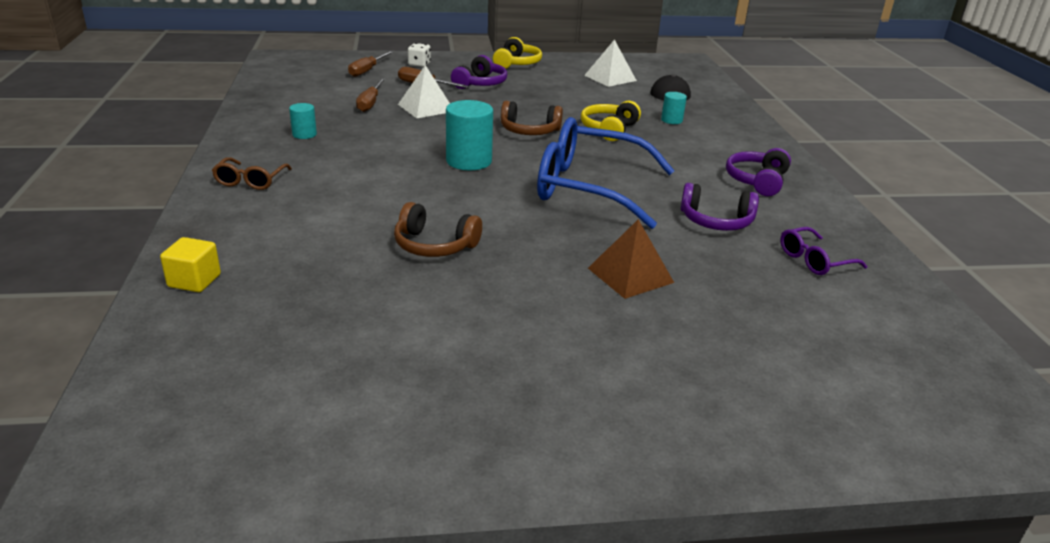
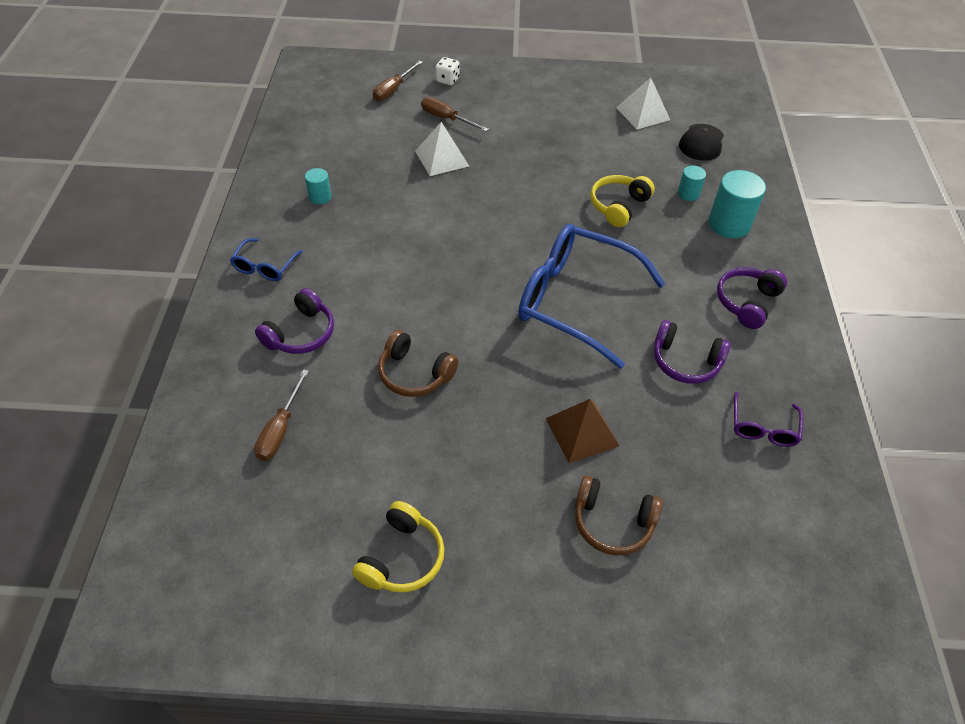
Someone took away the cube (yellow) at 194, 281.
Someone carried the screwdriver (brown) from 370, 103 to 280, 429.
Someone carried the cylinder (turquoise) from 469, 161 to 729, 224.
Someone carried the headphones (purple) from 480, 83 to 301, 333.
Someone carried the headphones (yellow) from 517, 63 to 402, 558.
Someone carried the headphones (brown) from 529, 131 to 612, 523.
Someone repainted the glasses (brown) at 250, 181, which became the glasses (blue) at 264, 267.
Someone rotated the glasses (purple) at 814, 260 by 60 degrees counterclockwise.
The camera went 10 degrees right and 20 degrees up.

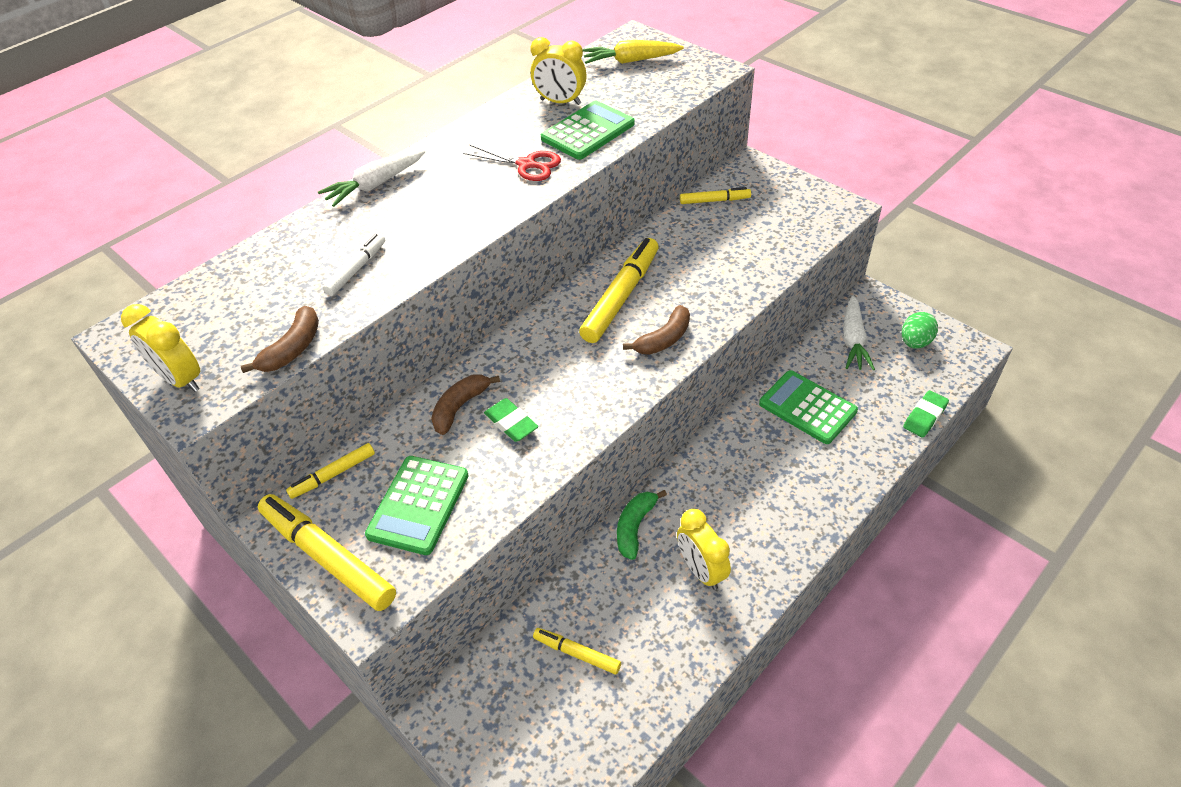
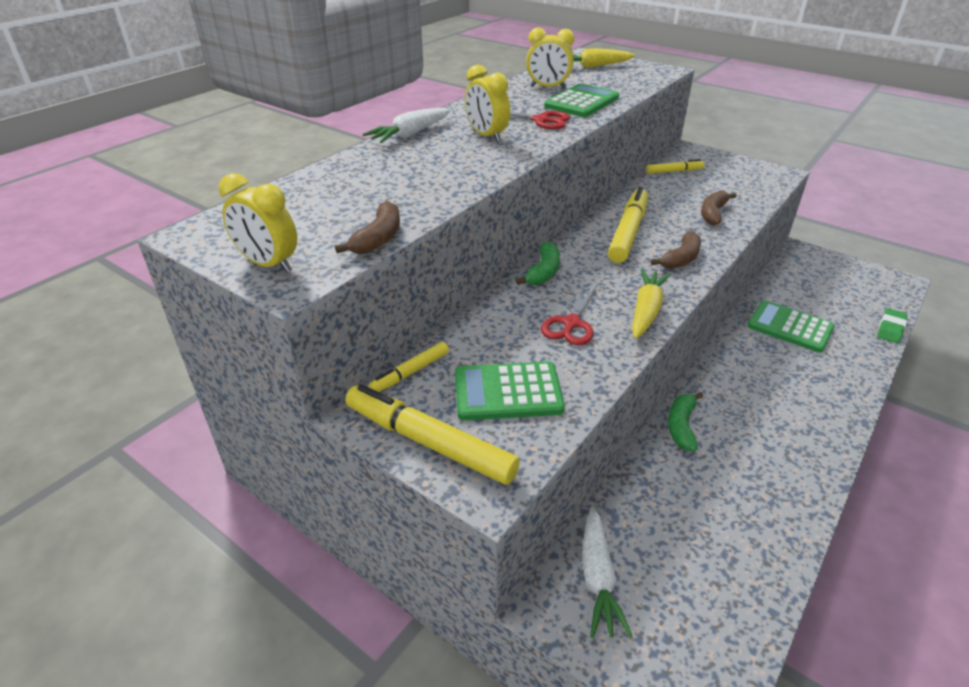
Someone took away the marker (white) at 356, 269.
Someone took away the marker (yellow) at 577, 653.
Someone took away the egg (green) at 915, 342.
Someone put down the banana (green) at 543, 272.
Someone put down the carrot (yellow) at 646, 311.
Someone carried the banana (brown) from 460, 407 to 713, 213.
Someone carried the clock (yellow) from 701, 570 to 486, 136.
Someone carried the carrot (white) from 853, 340 to 598, 577.
Someone swapped the eraser (green) at 511, 423 for the scissors (red) at 571, 323.
Someone rotated the calculator (green) at 418, 505 by 75 degrees clockwise.
The camera went 10 degrees left and 10 degrees down.

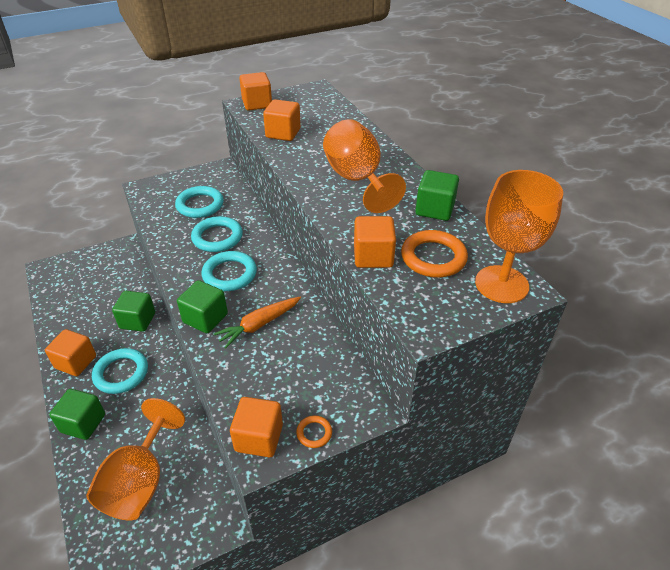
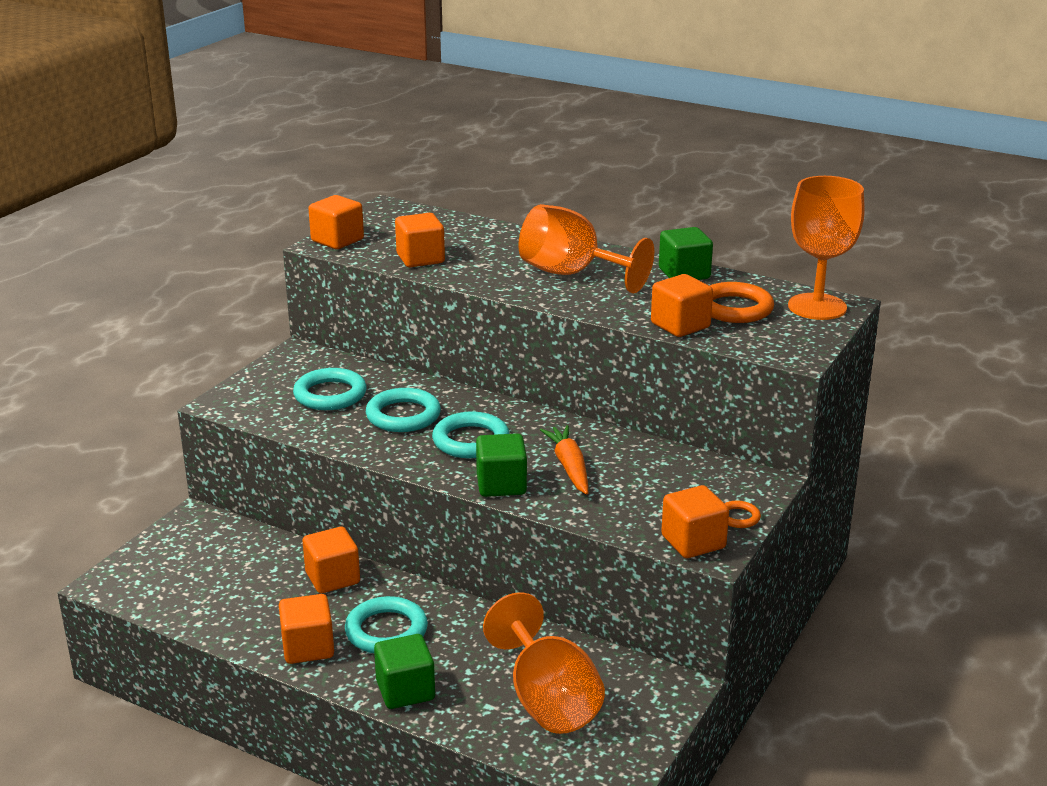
Someone repainted the cube (green) at 137, 320, which became the cube (orange) at 332, 578.
Someone rotated the carrot (orange) at 259, 325 by 150 degrees clockwise.
The camera went 35 degrees left and 15 degrees down.

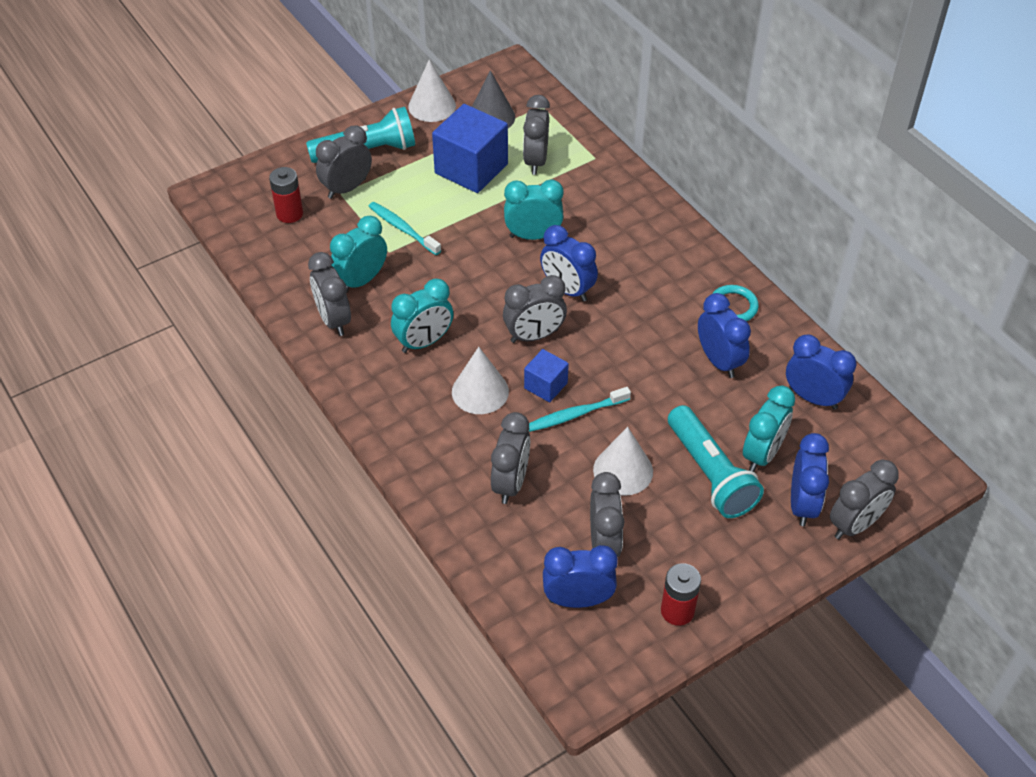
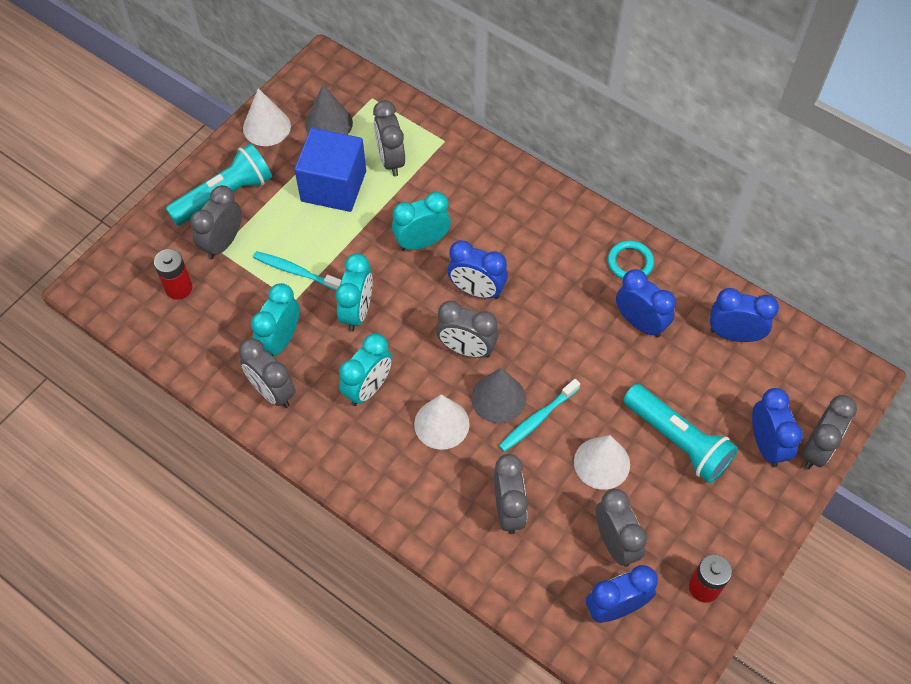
Someone carried the clock (turquoise) from 762, 454 to 357, 312.
Someone swapped the cube (blue) at 545, 385 for the cone (grey) at 498, 398.
Someone rotated the clock (grey) at 534, 336 by 60 degrees clockwise.
The camera went 20 degrees left and 10 degrees up.

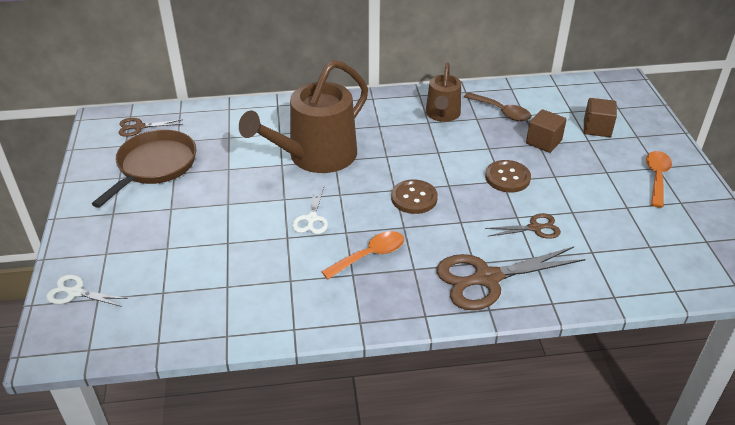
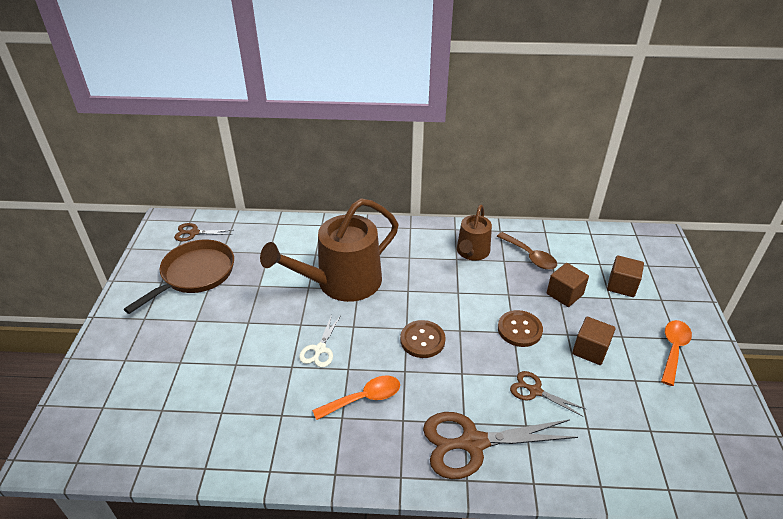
Someone took away the scissors (white) at 75, 292.
Someone put down the cube (brown) at 590, 350.
Someone rotated the scissors (brown) at 535, 228 by 150 degrees counterclockwise.
The camera went 10 degrees right and 0 degrees up.

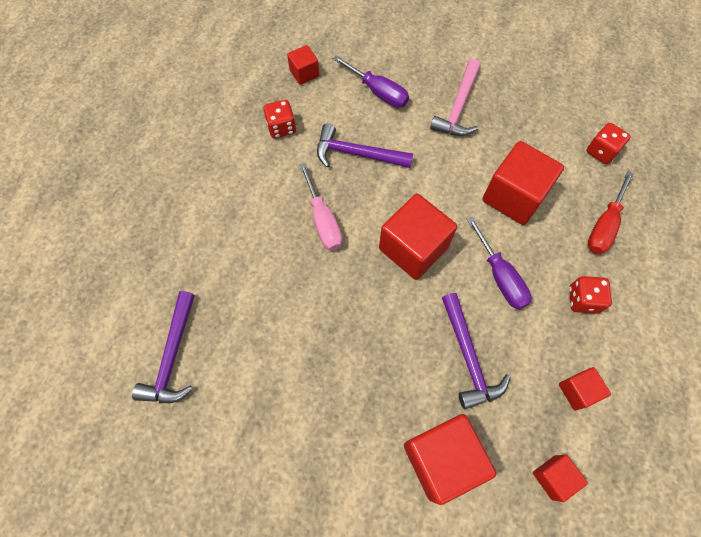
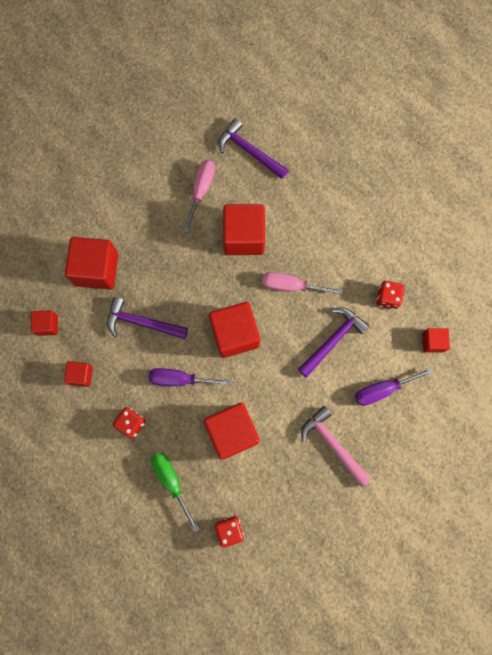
Someone put down the screwdriver (pink) at 201, 191.
Someone put down the cube (red) at 244, 237.
Someone repainted the screwdriver (red) at 604, 225, which became the screwdriver (green) at 171, 482.
The camera went 120 degrees right and 10 degrees up.

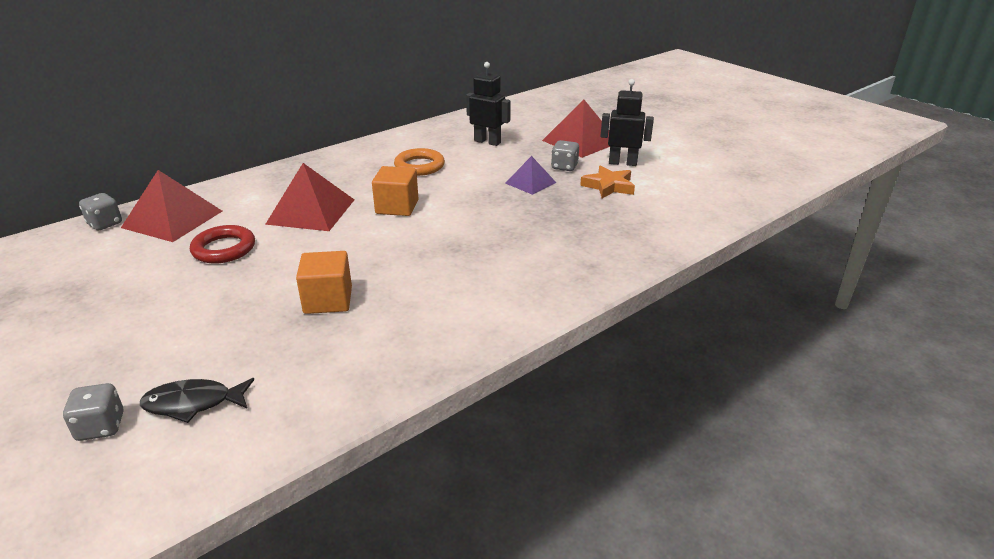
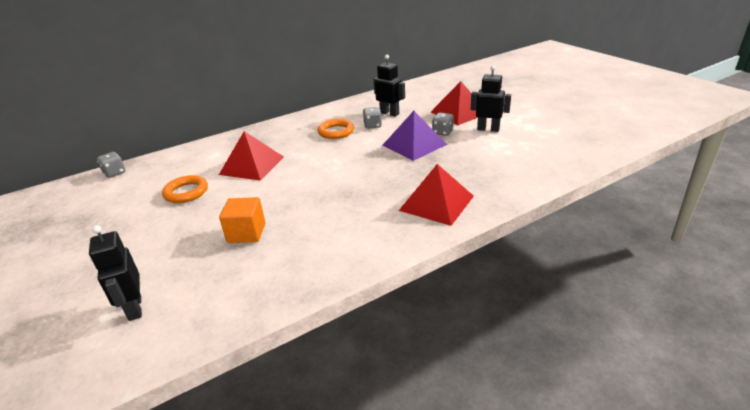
Someone took away the cube (orange) at 397, 207.
Someone took away the star (orange) at 608, 186.
Someone carried the dice (grey) from 101, 427 to 372, 125.
Someone carried the pyramid (red) from 172, 219 to 436, 203.
Someone swapped the fish (black) at 193, 403 for the robot (black) at 134, 308.
Someone repainted the ring (red) at 224, 249, which became the ring (orange) at 186, 192.
Someone scaled the pyramid (purple) at 530, 182 by 1.68.
The camera went 10 degrees right and 0 degrees up.

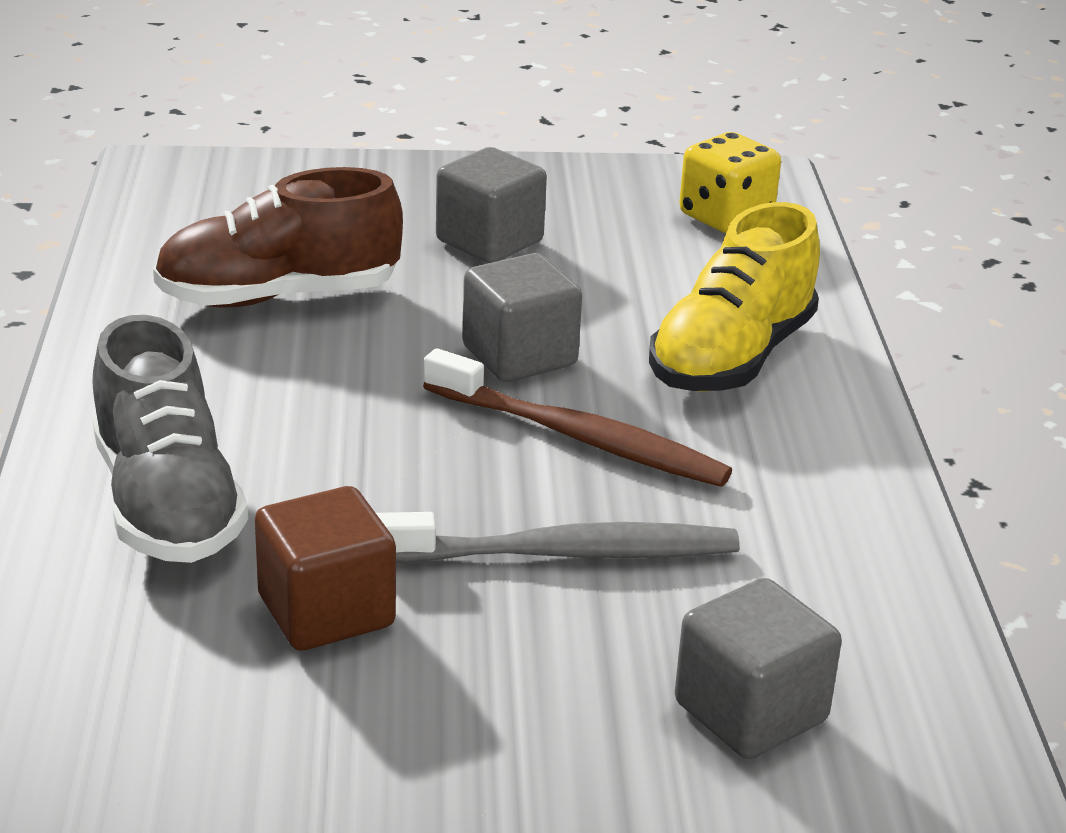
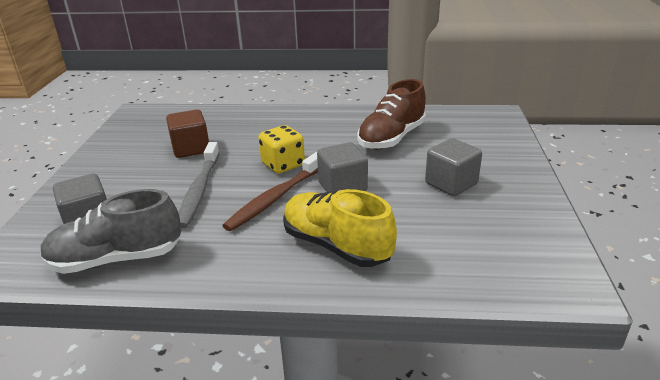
Someone carried the shoe (grey) from 167, 504 to 116, 259.
Someone carried the dice (yellow) from 726, 217 to 283, 165.
Someone rotated the shoe (brown) at 278, 296 by 135 degrees counterclockwise.
The camera went 100 degrees right and 0 degrees up.

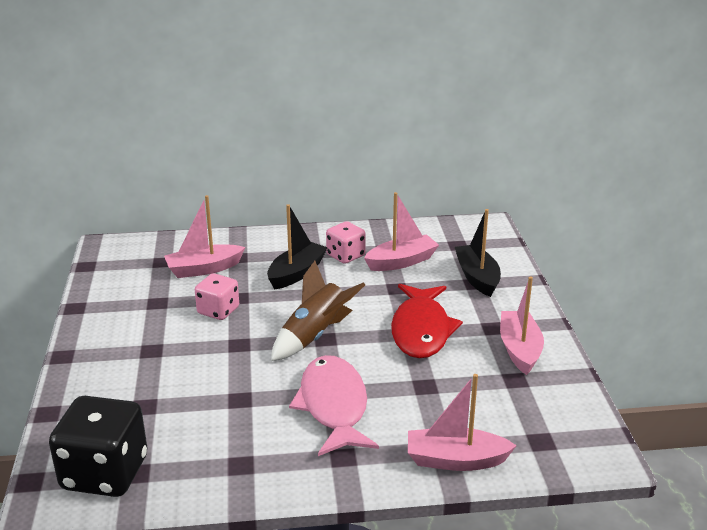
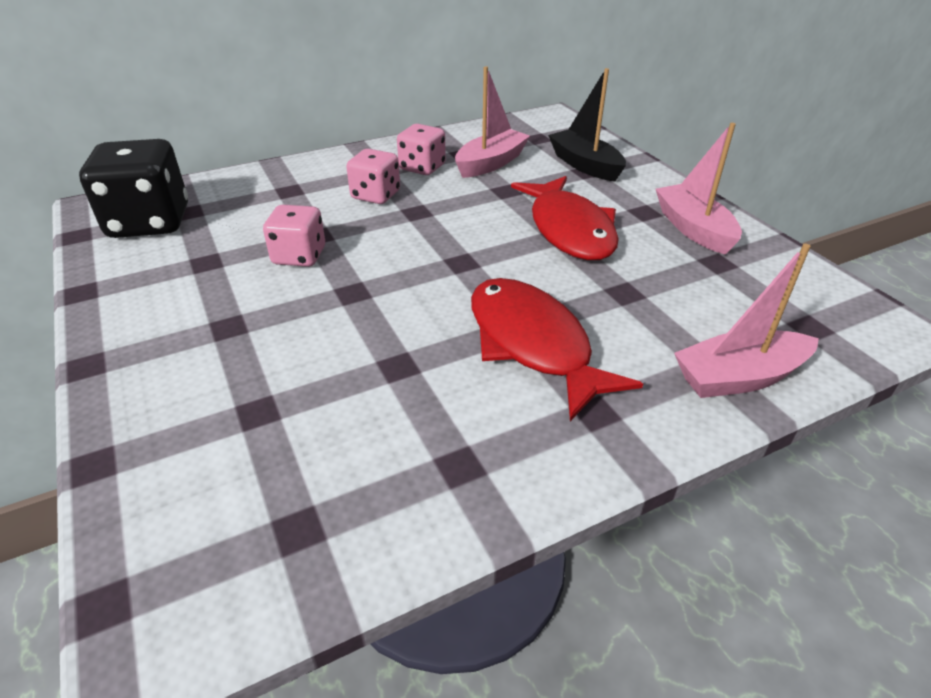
Someone took away the boat (pink) at 204, 269.
Someone took away the rocket (brown) at 315, 336.
Someone carried the dice (black) from 105, 473 to 150, 222.
Someone swapped the boat (black) at 296, 273 for the dice (pink) at 375, 195.
Someone repainted the fish (pink) at 333, 406, which became the fish (red) at 532, 344.
The camera went 20 degrees left and 10 degrees up.

